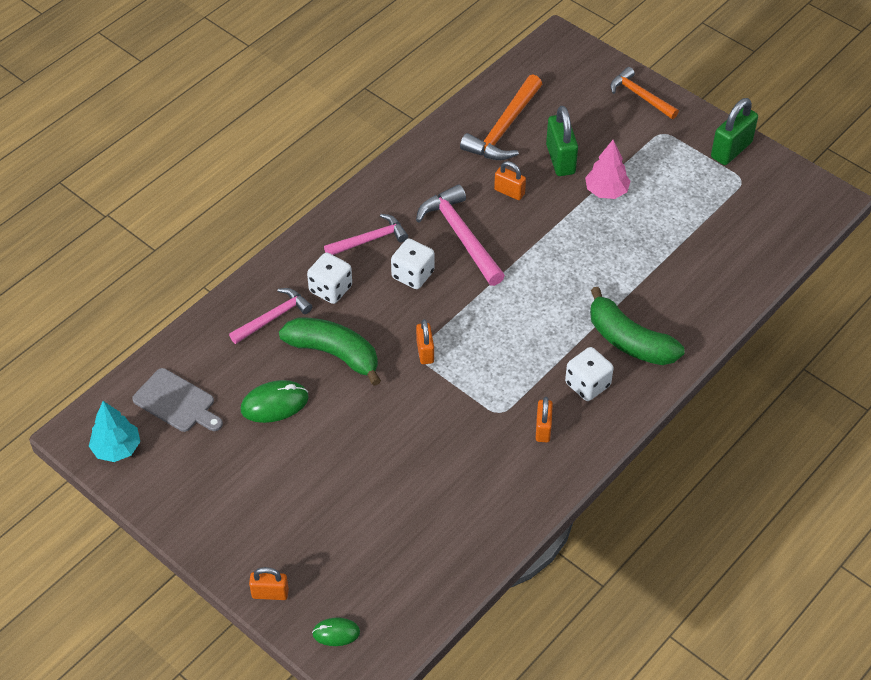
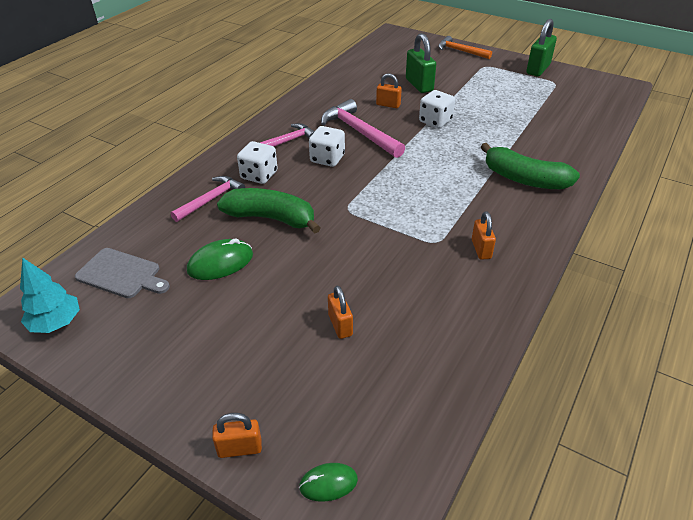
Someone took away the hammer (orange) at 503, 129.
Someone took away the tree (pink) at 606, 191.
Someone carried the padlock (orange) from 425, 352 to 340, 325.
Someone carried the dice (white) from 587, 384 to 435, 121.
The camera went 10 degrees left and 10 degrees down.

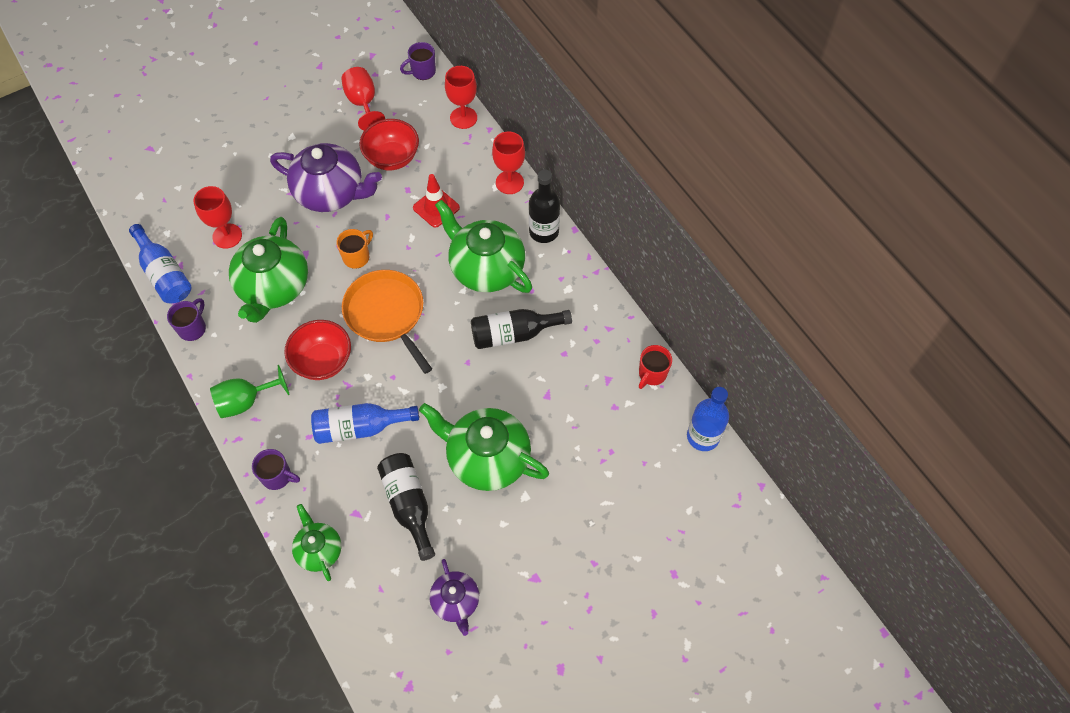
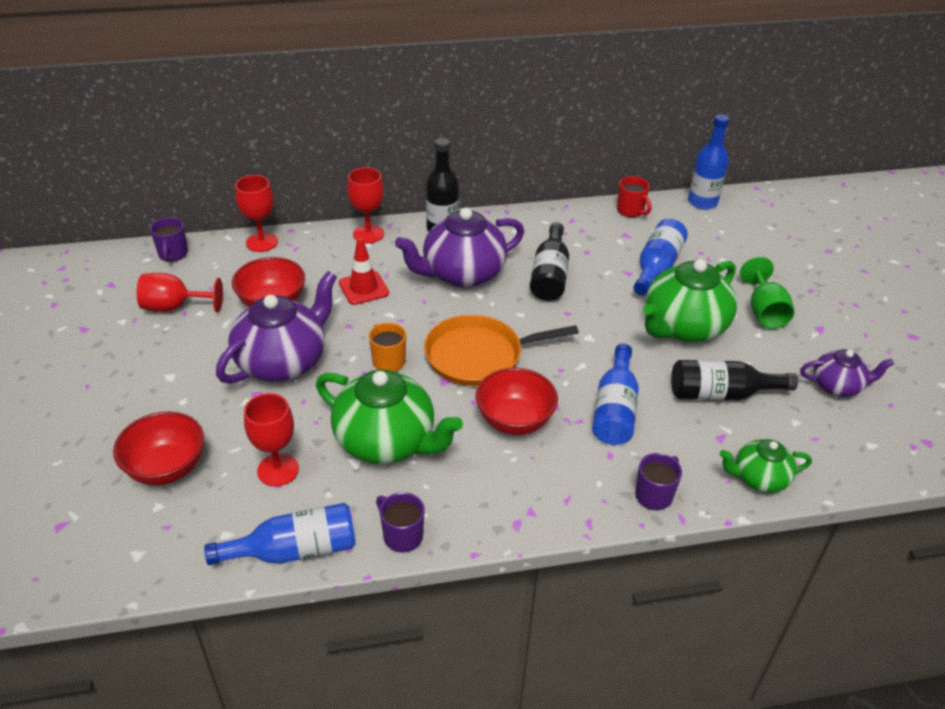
Someone put down the bowl (red) at 166, 468.
Someone put down the bottle (blue) at 657, 267.
Someone carried the goblet (green) from 246, 401 to 764, 312.
Someone repainted the teapot (green) at 486, 268, which became the teapot (purple) at 462, 274.
The camera went 70 degrees left and 20 degrees down.

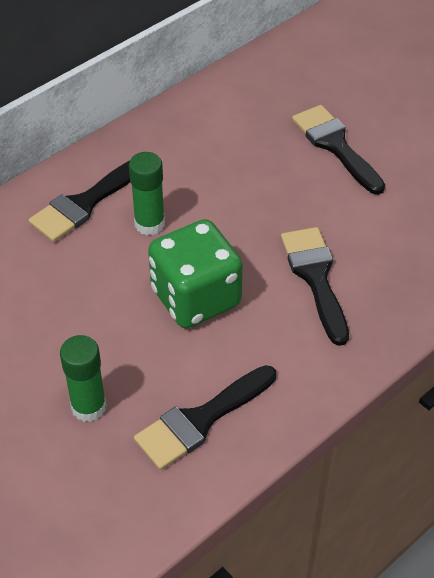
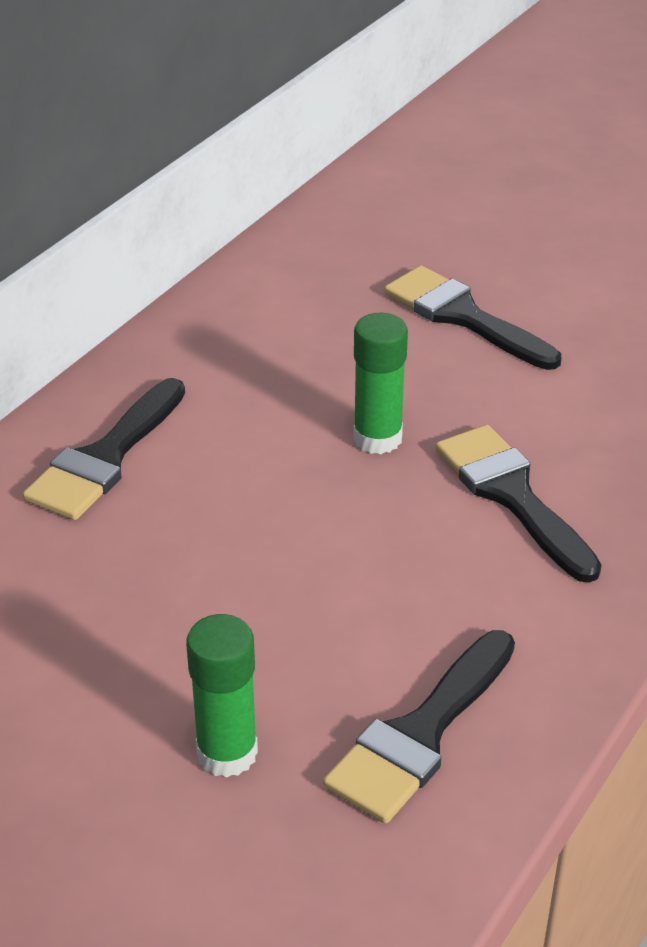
Someone took away the dice (green) at 196, 298.
Someone carried the glue stick (green) from 149, 224 to 377, 438.
The camera went 15 degrees left and 10 degrees down.

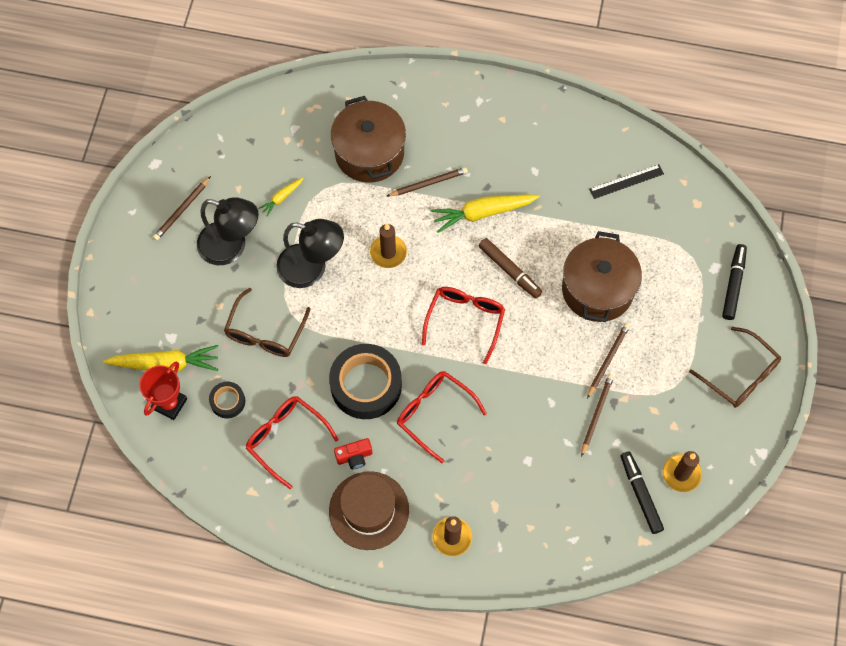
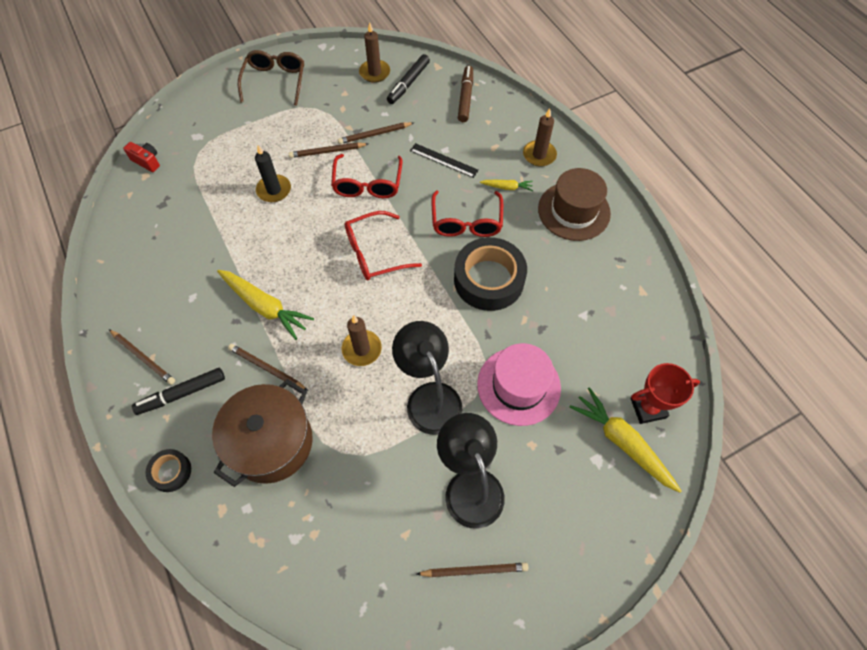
Someone put down the pencil (brown) at 143, 357.
Someone carried the tape (black) from 227, 401 to 171, 472.
Someone carried the glasses (red) from 285, 438 to 367, 184.
Someone carried the carrot (yellow) from 281, 198 to 507, 187.
Someone carried the camera (red) from 354, 457 to 147, 161.
Someone carried the marker (brown) from 509, 270 to 465, 98.
Someone carried the ruler (black) from 626, 181 to 444, 160.
Someone carried the marker (black) from 733, 285 to 182, 393.
Someone swapped the glasses (brown) at 265, 333 for the hat (pink) at 518, 386.
Someone swapped the pot (brown) at 597, 289 for the candle (black) at 274, 190.
The camera went 130 degrees left and 5 degrees down.

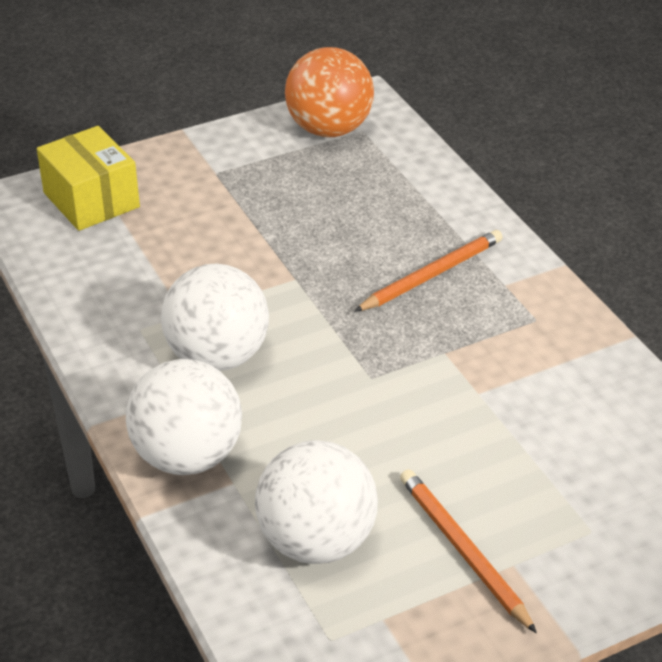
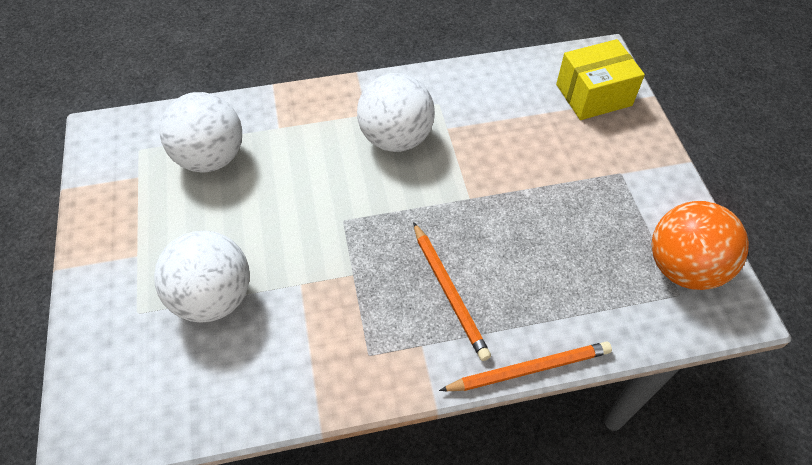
Someone carried the ball (white) from 187, 456 to 213, 297.
Someone carried the pencil (orange) from 463, 551 to 529, 369.
The camera went 105 degrees right and 15 degrees up.

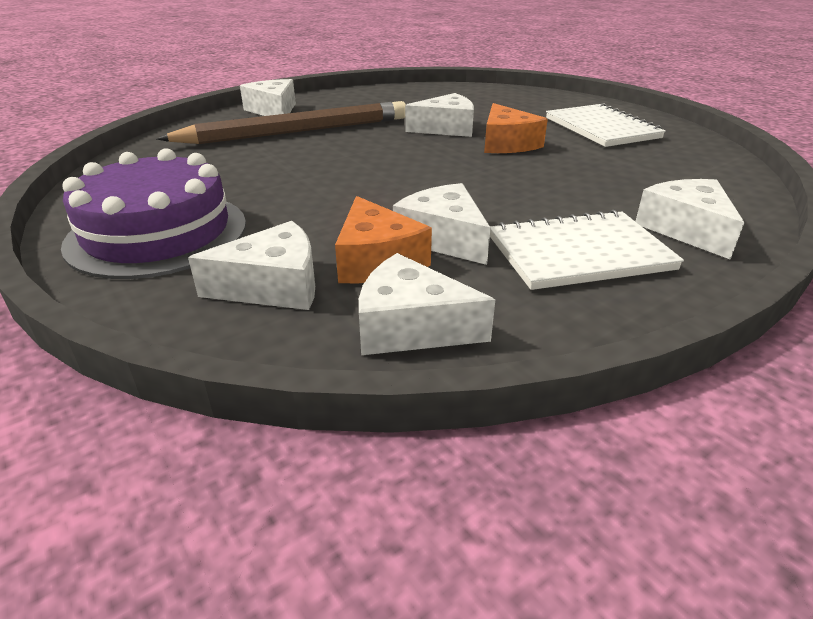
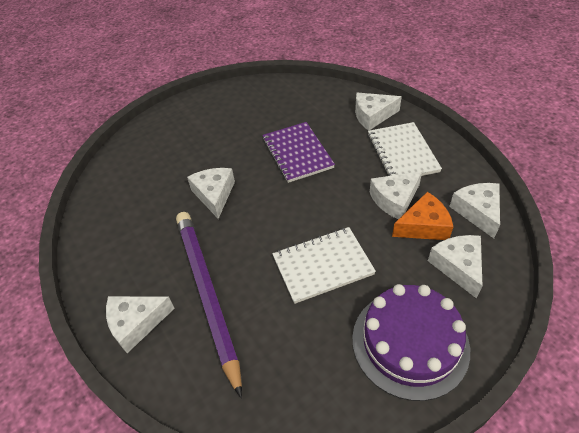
Someone took away the cheese (orange) at 506, 144.
Someone put down the notebook (purple) at 297, 153.
Someone carried the notebook (white) from 601, 128 to 322, 265.
Someone repainted the pencil (brown) at 296, 131, which became the pencil (purple) at 207, 293.
Someone rotated the cheese (white) at 411, 326 by 150 degrees clockwise.
The camera went 85 degrees left and 15 degrees up.

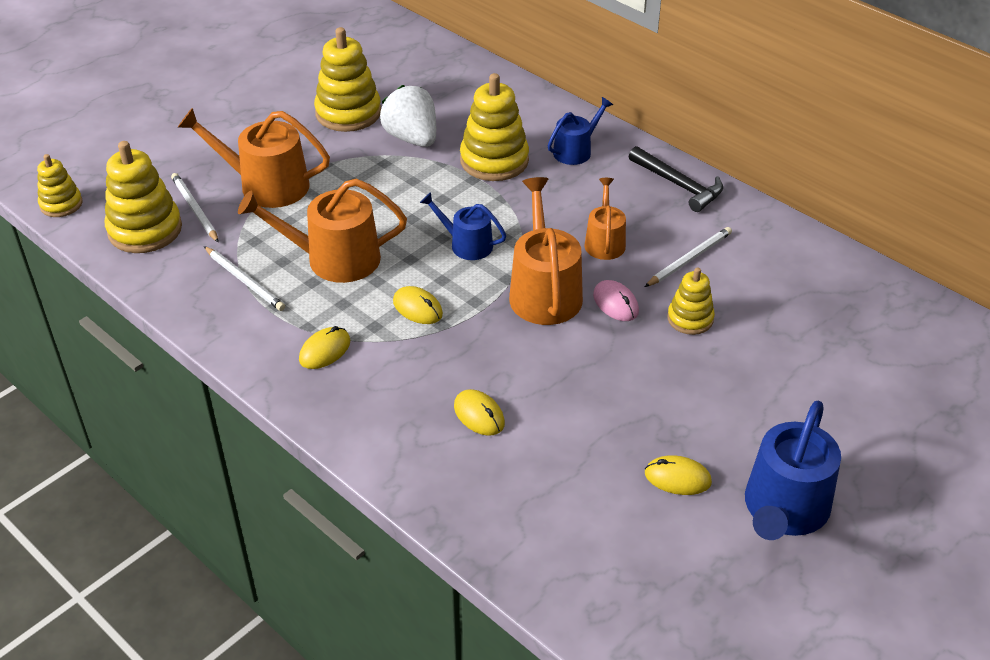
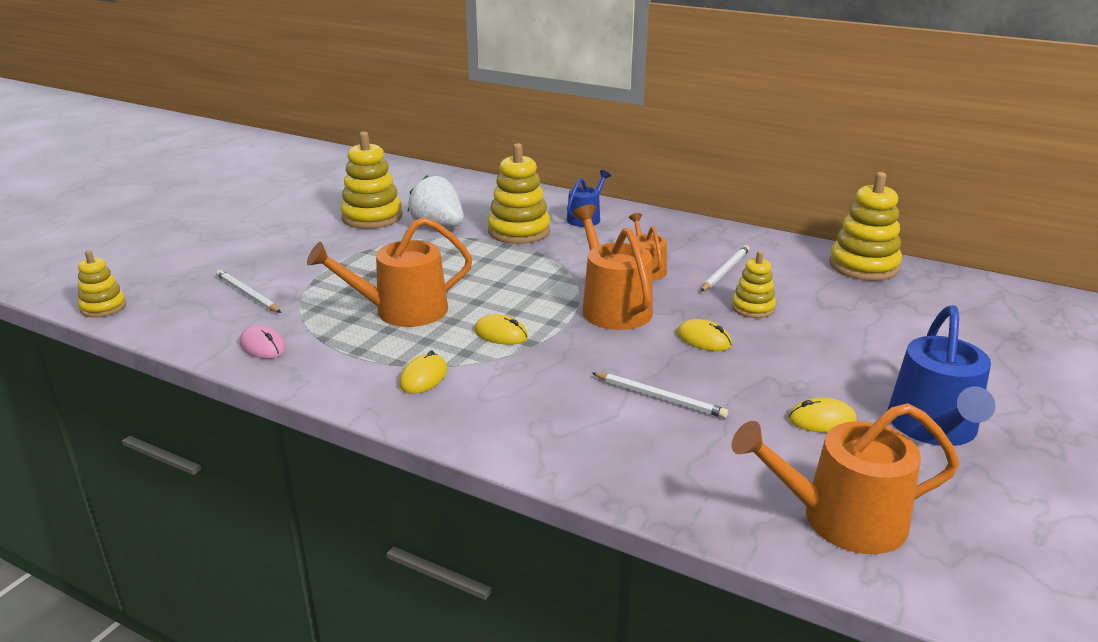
Someone took away the watering can (blue) at 466, 244.
Someone took away the hammer (black) at 678, 185.
Someone carried the stacking toy (yellow) from 145, 230 to 863, 266.
Someone carried the watering can (orange) from 265, 185 to 841, 519.
Someone carried the pencil (white) from 245, 281 to 660, 397.
Someone carried the mouse (yellow) from 479, 415 to 704, 339.
Someone carried the mouse (pink) from 615, 303 to 263, 346.
The camera went 15 degrees left and 15 degrees down.

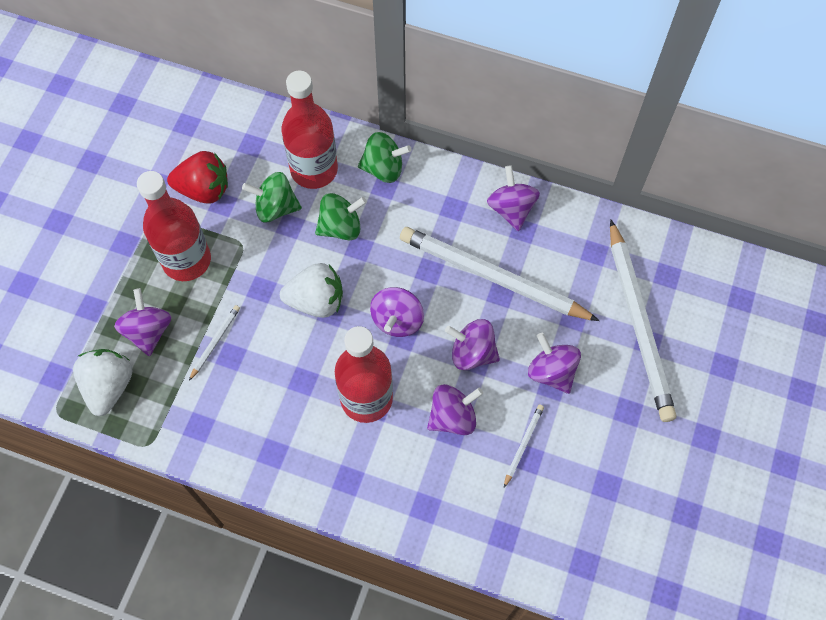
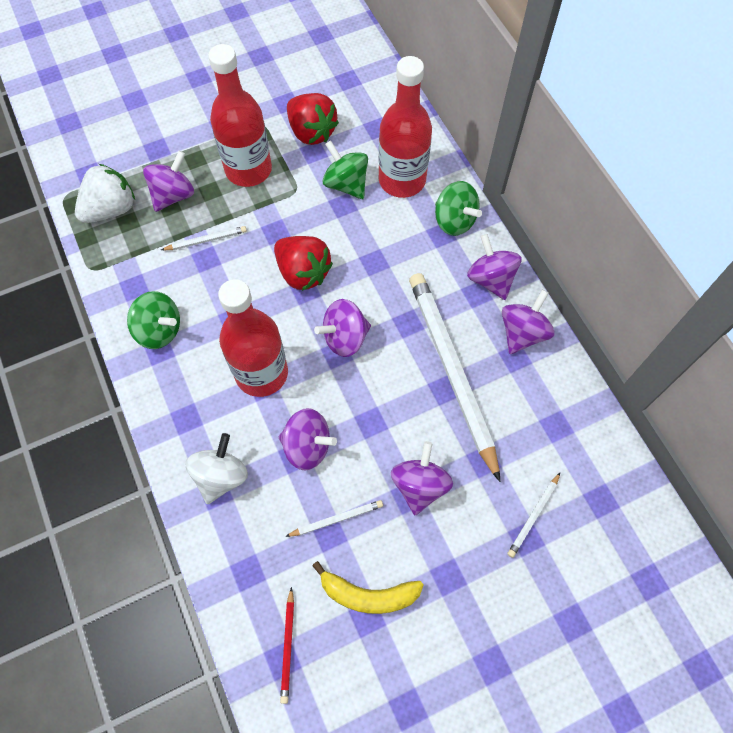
Someone put down the spinning top (white) at 221, 476.
Someone put down the pencil (red) at 288, 646.
Someone put down the banana (yellow) at 368, 595.
Someone carried the spinning top (green) from 341, 227 to 159, 330.
Someone carried the spinning top (purple) from 472, 353 to 491, 279.
Someone repainted the strawberry (white) at 316, 301, which became the strawberry (red) at 303, 272.
Someone scaled the pencil (white) at 638, 323 by 0.41.
The camera went 45 degrees right and 0 degrees up.

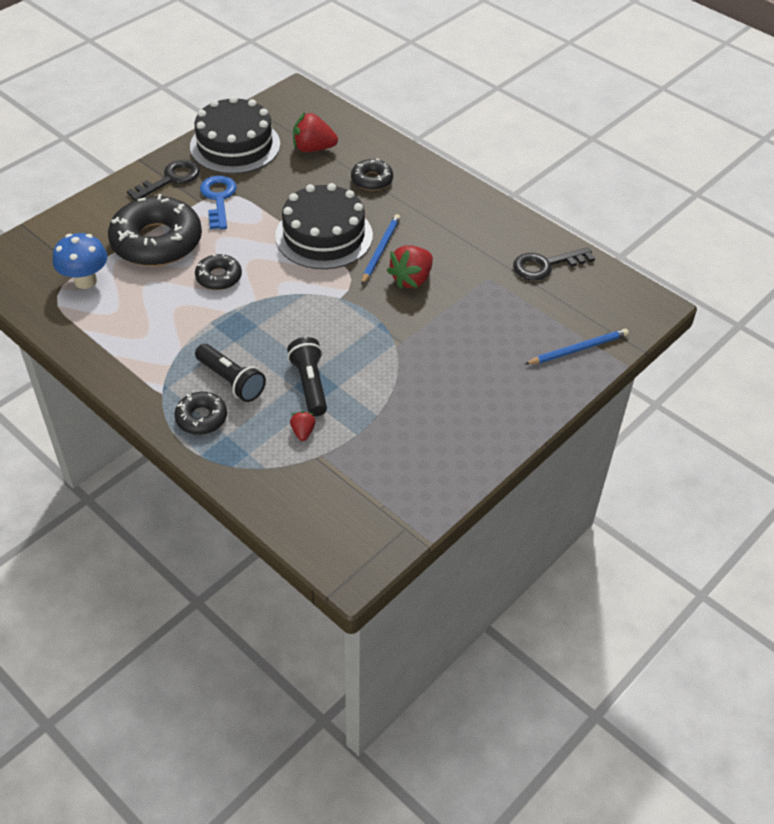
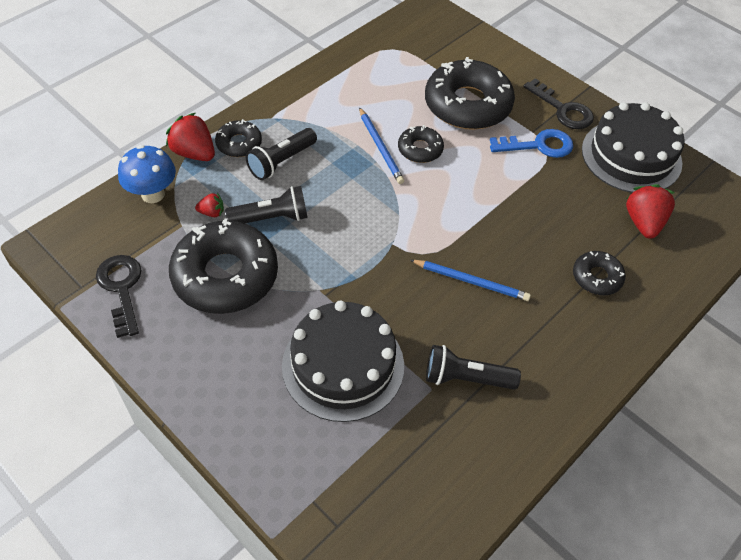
Someone put down the donut (black) at 225, 275.
Someone put down the flashlight (black) at 466, 378.
Someone carried the mushroom (blue) from 85, 281 to 153, 194.
Someone carried the cake (black) from 324, 236 to 343, 365.
Someone carried the strawberry (red) from 411, 279 to 194, 153.
Someone carried the key (black) from 545, 265 to 121, 288.
Someone carried the pencil (blue) from 578, 349 to 380, 147.
The camera went 90 degrees right and 5 degrees up.

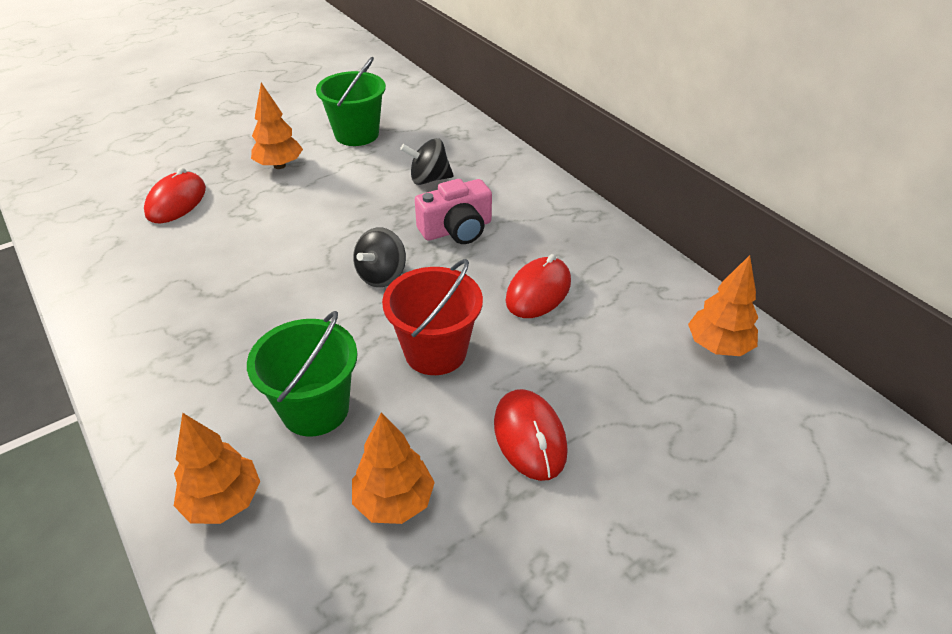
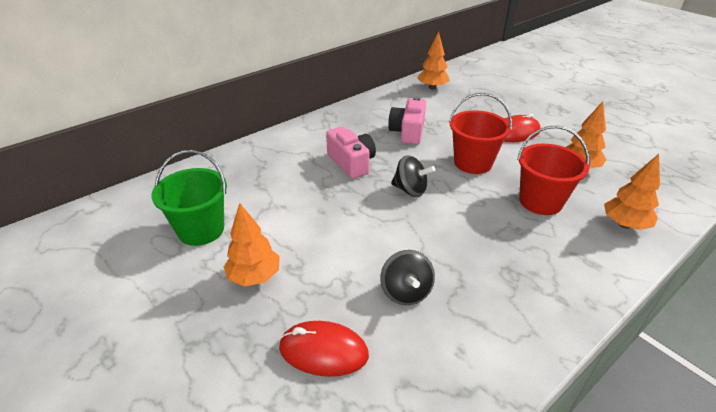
Someone carried the spinning top (black) from 429, 179 to 406, 292.
Someone swapped the mouse (red) at 538, 291 for the camera (pink) at 408, 132.
Someone repainted the bucket (green) at 315, 409, which became the bucket (red) at 540, 201.
The camera went 95 degrees left and 5 degrees down.

